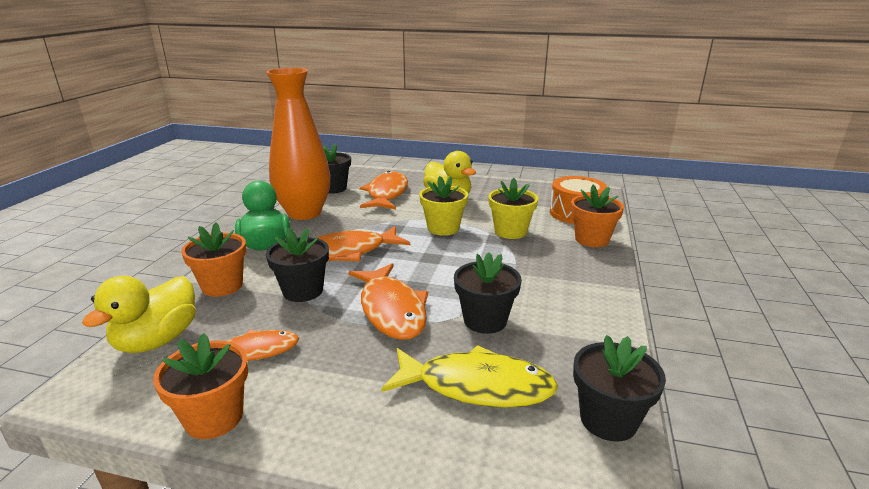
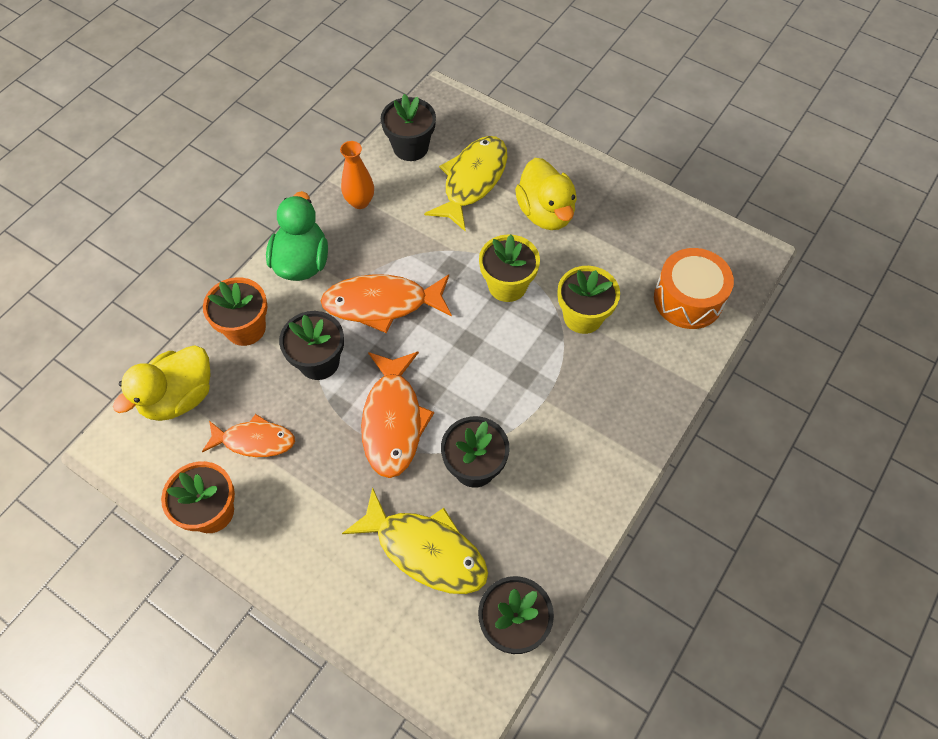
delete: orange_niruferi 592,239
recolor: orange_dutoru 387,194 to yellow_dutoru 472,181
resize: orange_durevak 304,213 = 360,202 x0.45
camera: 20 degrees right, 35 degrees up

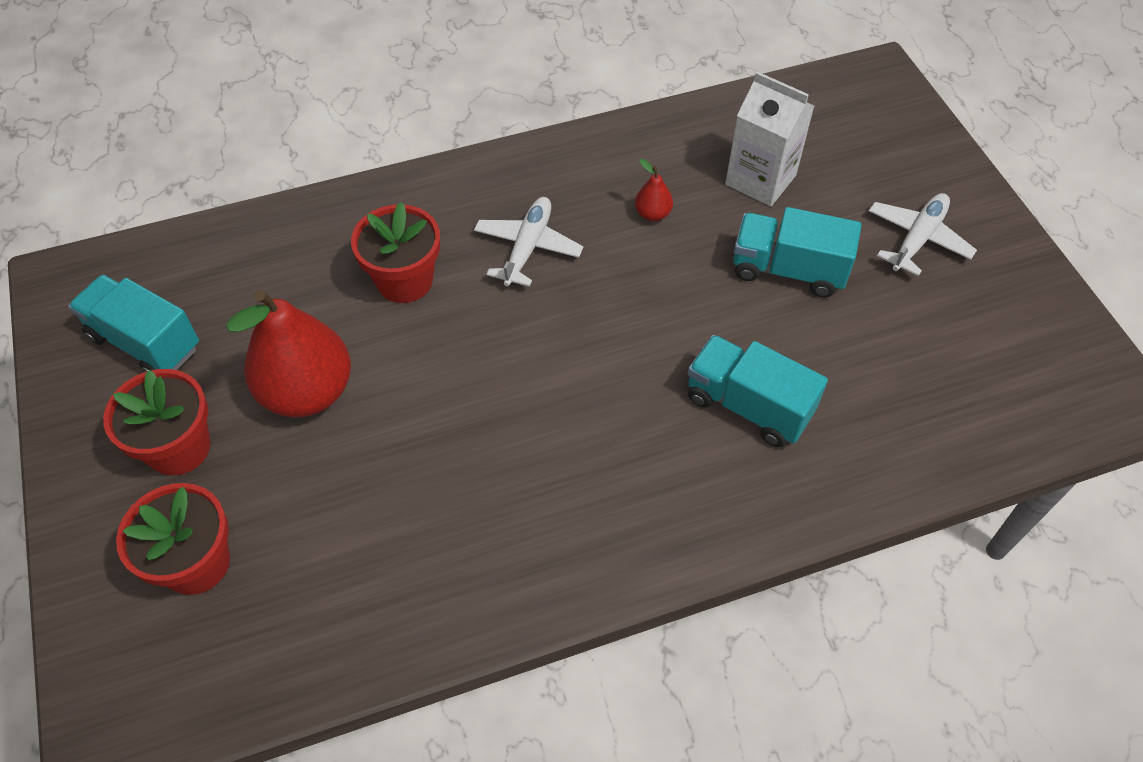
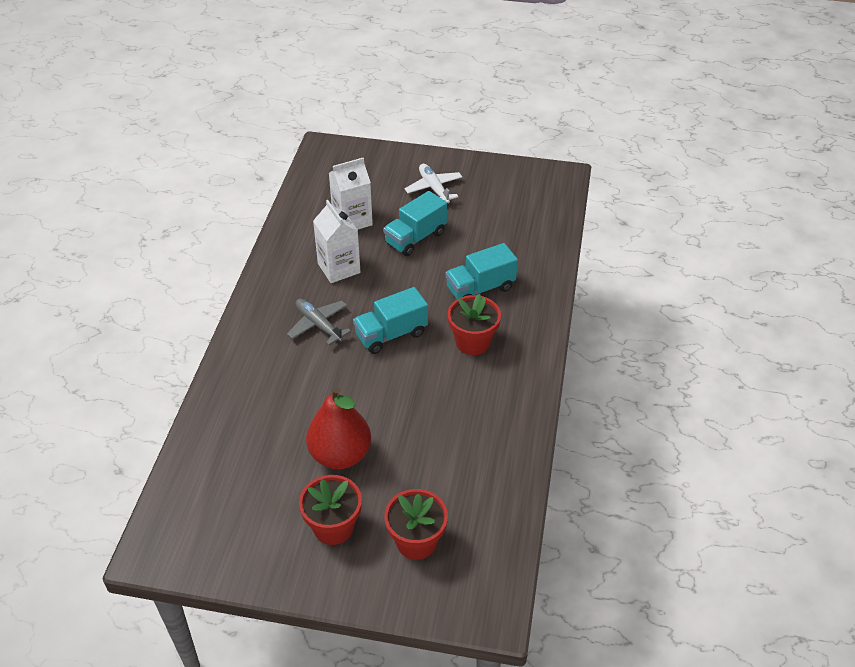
move: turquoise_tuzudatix 145,342 to 391,334; red_niruferi 404,280 to 472,342
replace: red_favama 652,214 to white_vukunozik 339,268
recolor: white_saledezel 528,247 to grey_saledezel 318,325
camera: 60 degrees left, 10 degrees down

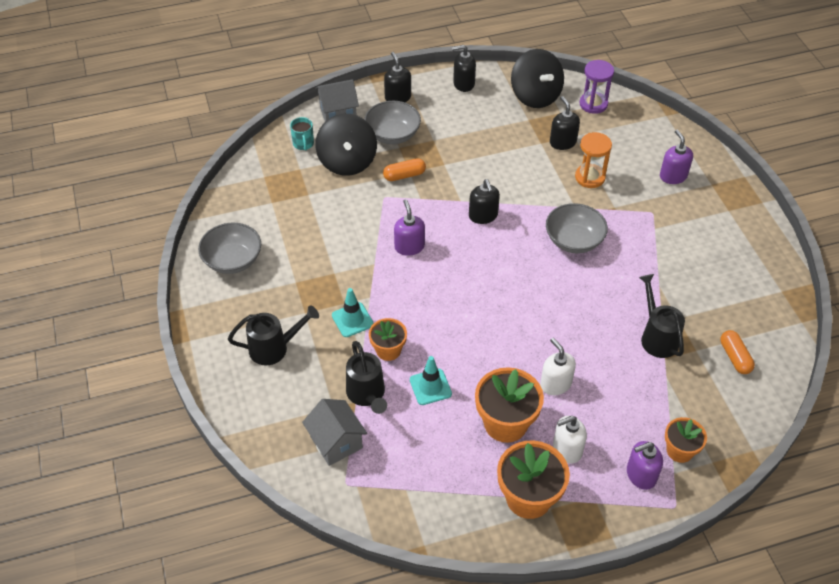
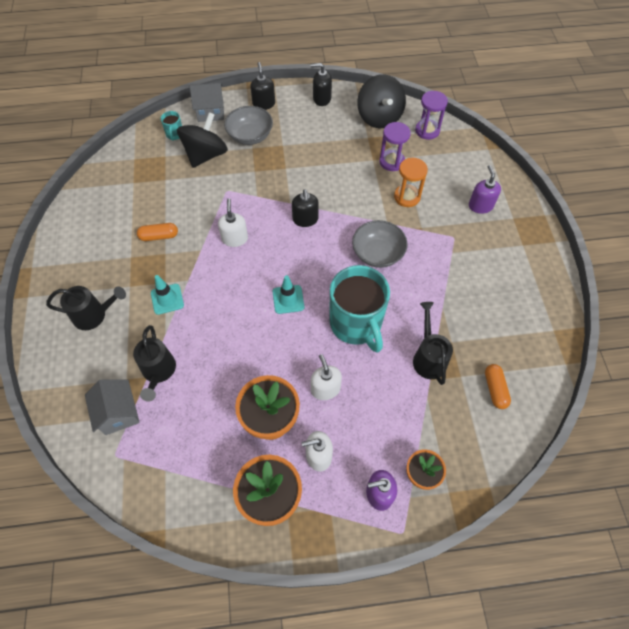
delete: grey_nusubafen 233,260; orange_niruferi 388,350
insert: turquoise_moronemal 356,324
move: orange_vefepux 404,175 to 159,236; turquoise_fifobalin 430,387 to 288,299
replace: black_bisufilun 562,142 to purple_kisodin 391,162
recolor: purple_bisufilun 409,246 to white_bisufilun 235,238
rotate: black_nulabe 347,162 = 205,155 150 degrees counterclockwise
camera: 10 degrees right, 10 degrees up

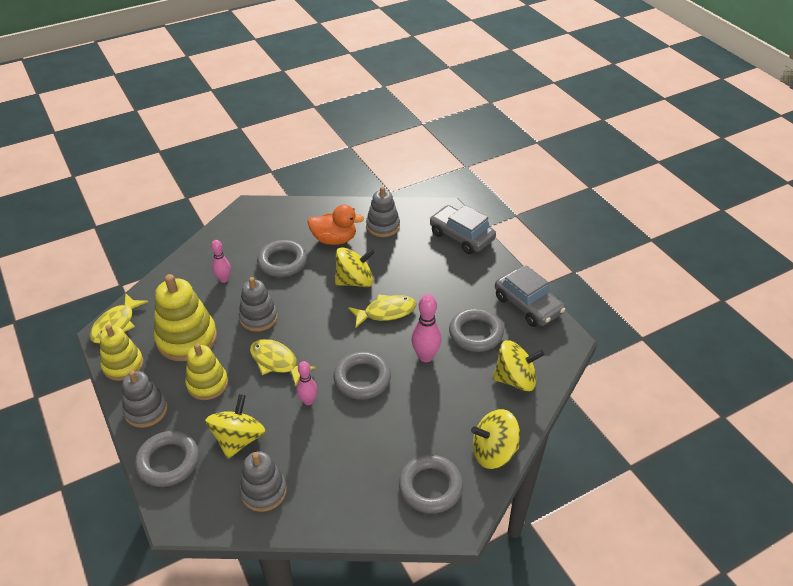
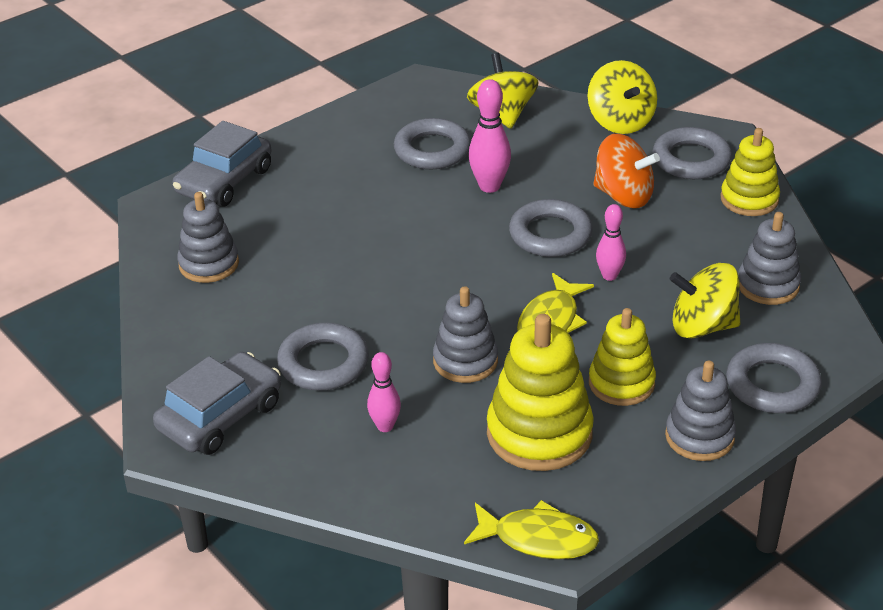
delete: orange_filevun 334,239; yellow_nulabe 355,281; yellow_dutoru 386,312
insert: orange_nulabe 623,196
move: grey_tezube 528,305 to 220,416; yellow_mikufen 123,365 to 749,199
camera: 100 degrees left, 5 degrees down

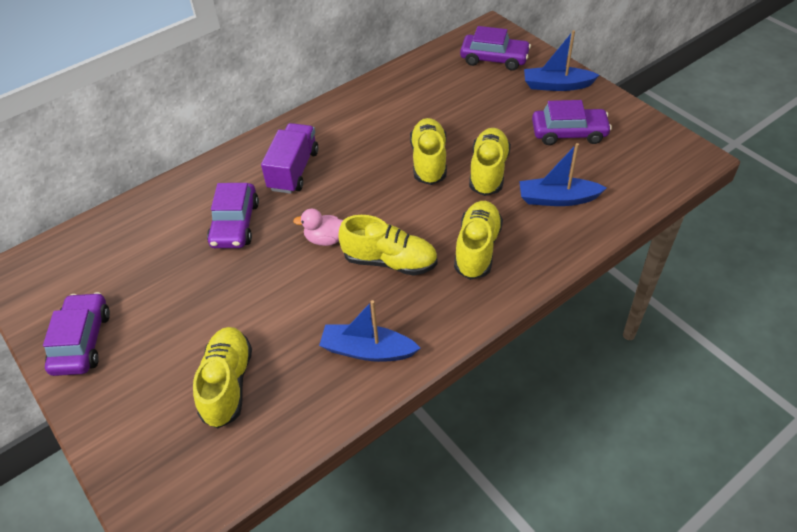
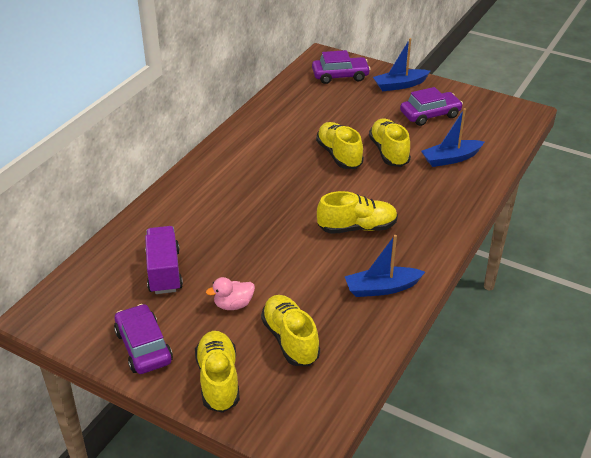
delete: purple_tezube 235,224
move: purple_tuzudatix 293,170 to 164,271; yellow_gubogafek 477,249 to 218,380; pink_filevun 325,239 to 233,305
camera: 25 degrees left, 10 degrees down

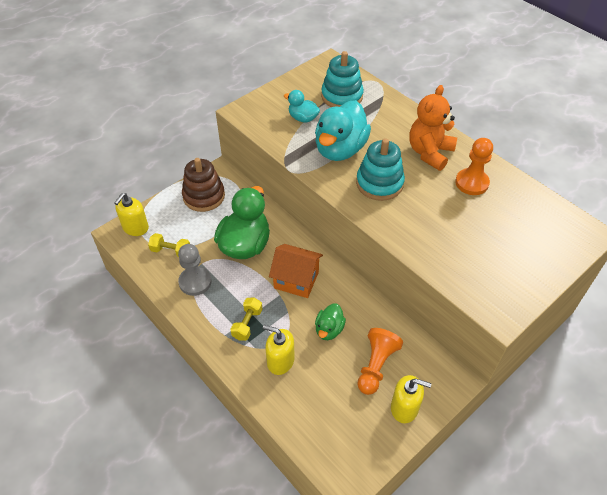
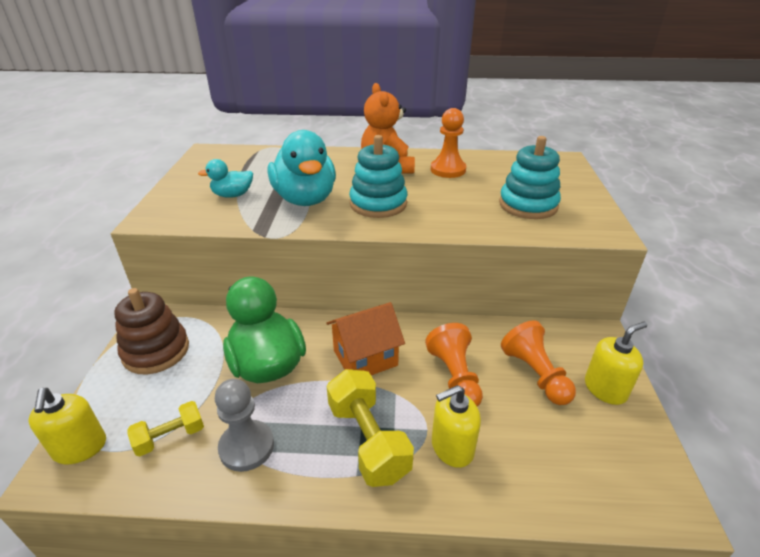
move: turquoise_mikufen 342,96 to 528,205
replace: green_filevun 329,329 to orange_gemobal 455,377
resize: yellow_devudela 247,324 = 368,440 x1.70
camera: 45 degrees left, 15 degrees down

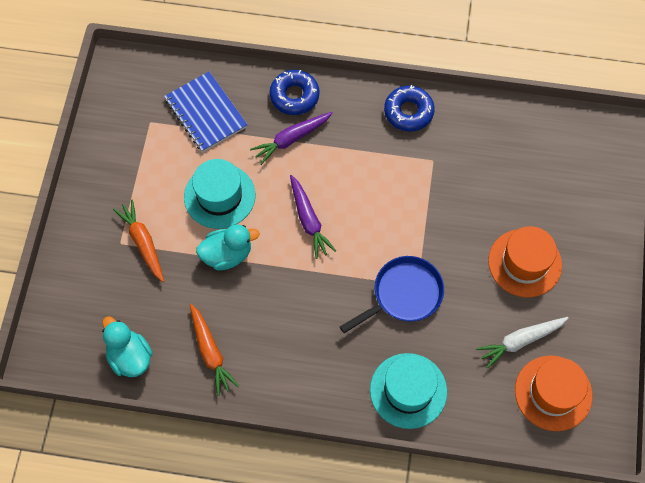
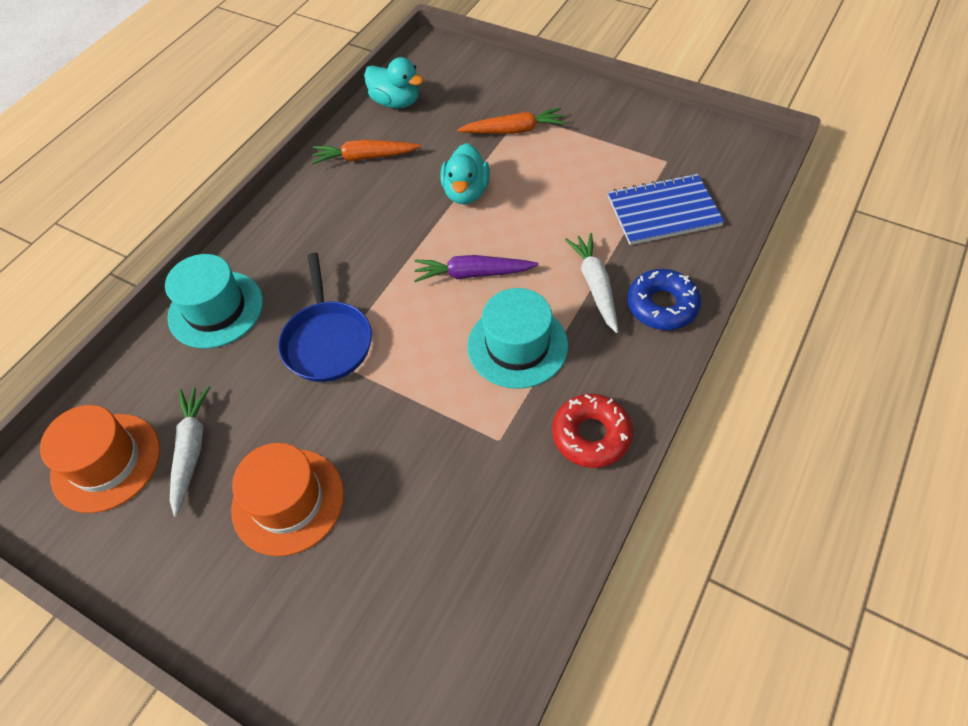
move: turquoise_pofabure 219,196 to 517,345
recolor: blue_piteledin 408,112 to red_piteledin 591,435; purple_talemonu 291,139 to white_talemonu 595,286
rotate: turquoise_filevun 130,357 = 396,102 45 degrees clockwise
camera: 115 degrees right, 10 degrees down

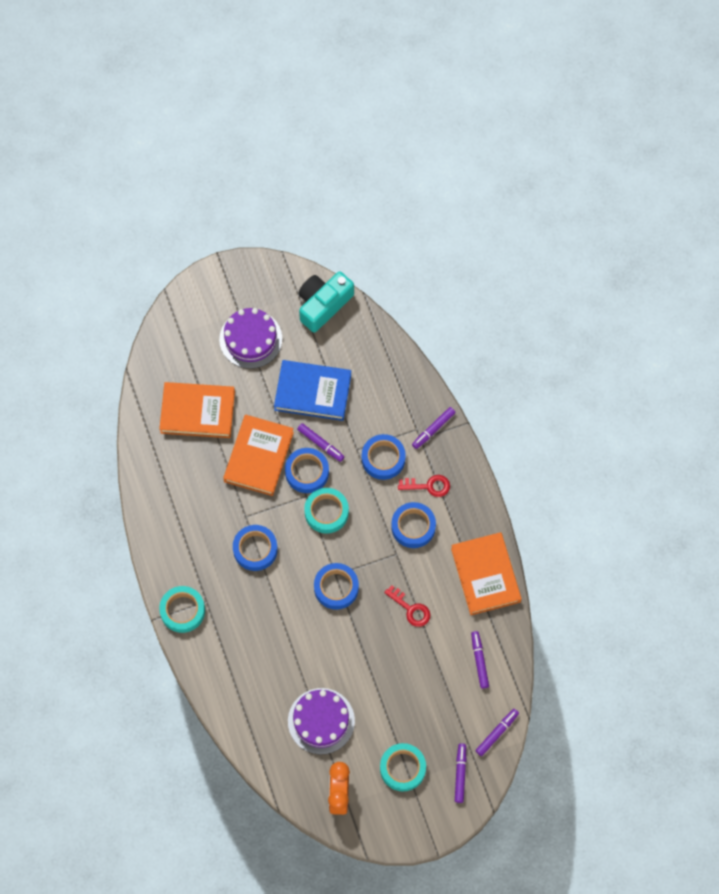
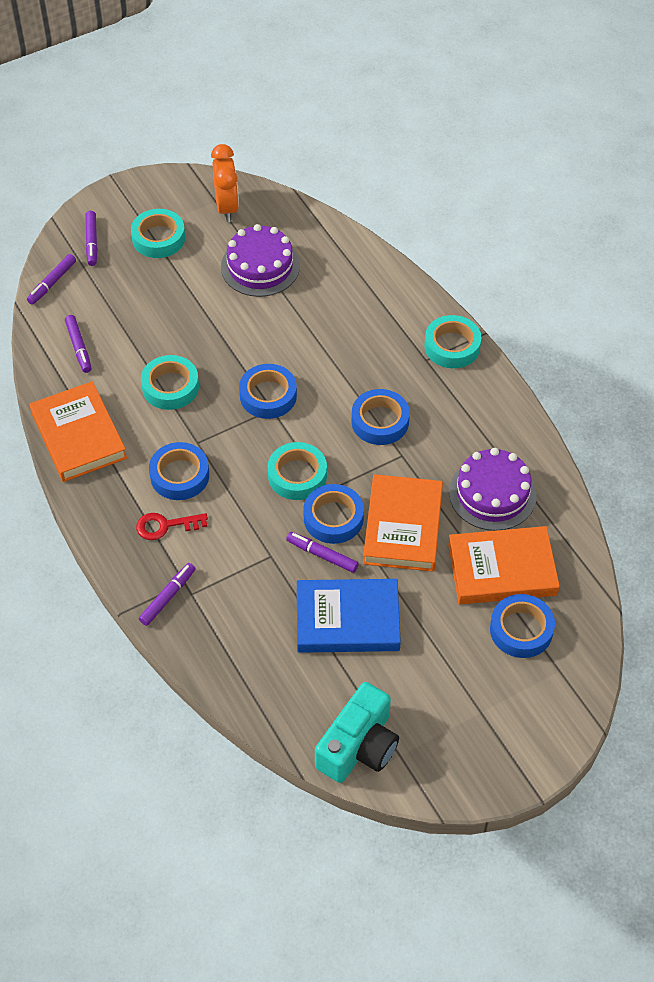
move: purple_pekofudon 250,339 to 492,494; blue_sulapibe 383,459 to 521,630
replace: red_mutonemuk 410,609 to turquoise_sulapibe 170,387
camera: 170 degrees right, 15 degrees down

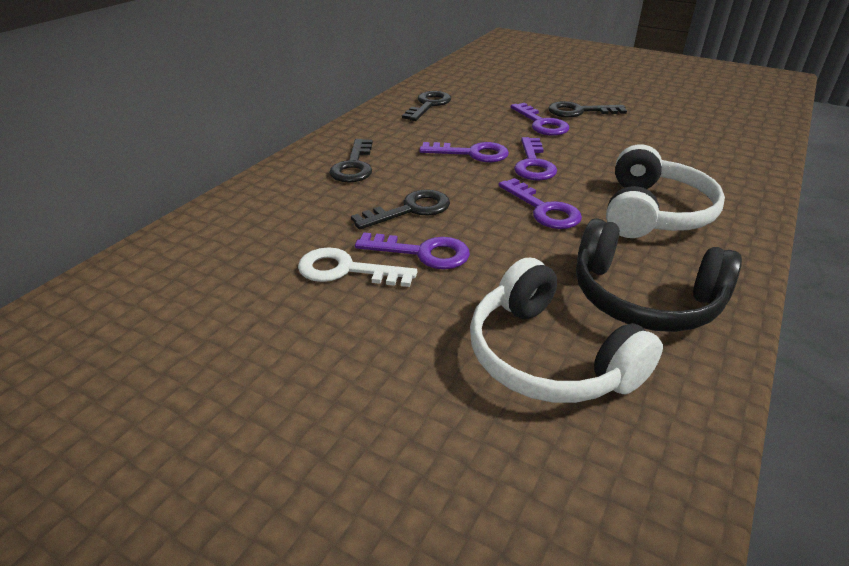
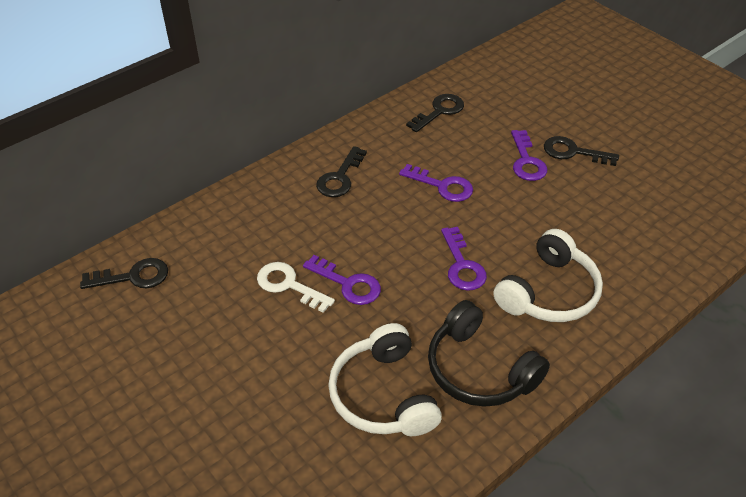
delete: purple_mutonemuk 533,164
move: black_mutonemuk 410,210 to 133,277
camera: 20 degrees right, 10 degrees up

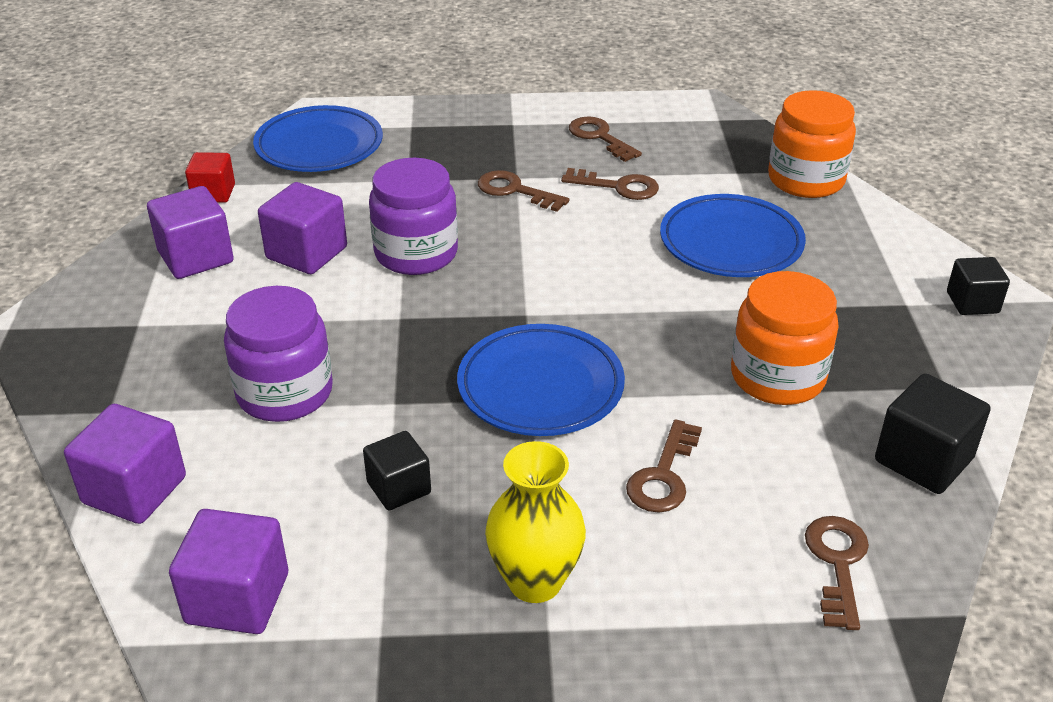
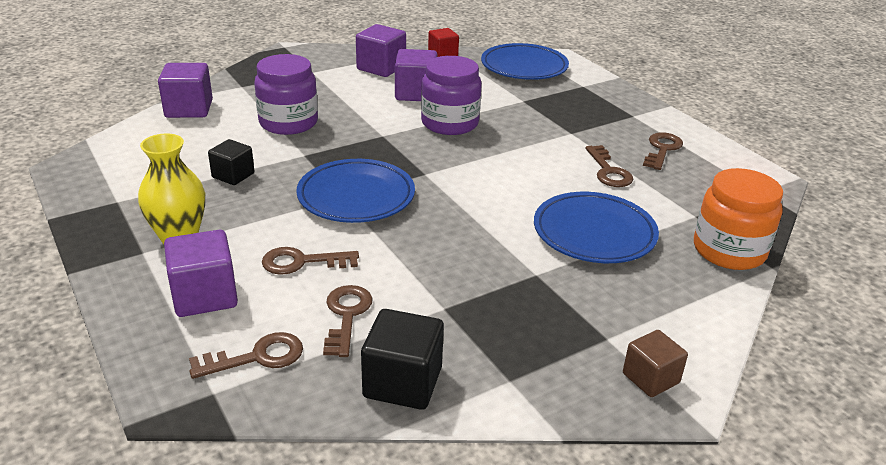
delete: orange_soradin 777,377
move: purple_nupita 237,598 to 205,296; brown_mutonemuk 515,191 to 346,316
recolor: black_nupita 972,302 to brown_nupita 650,378
camera: 60 degrees right, 5 degrees down

